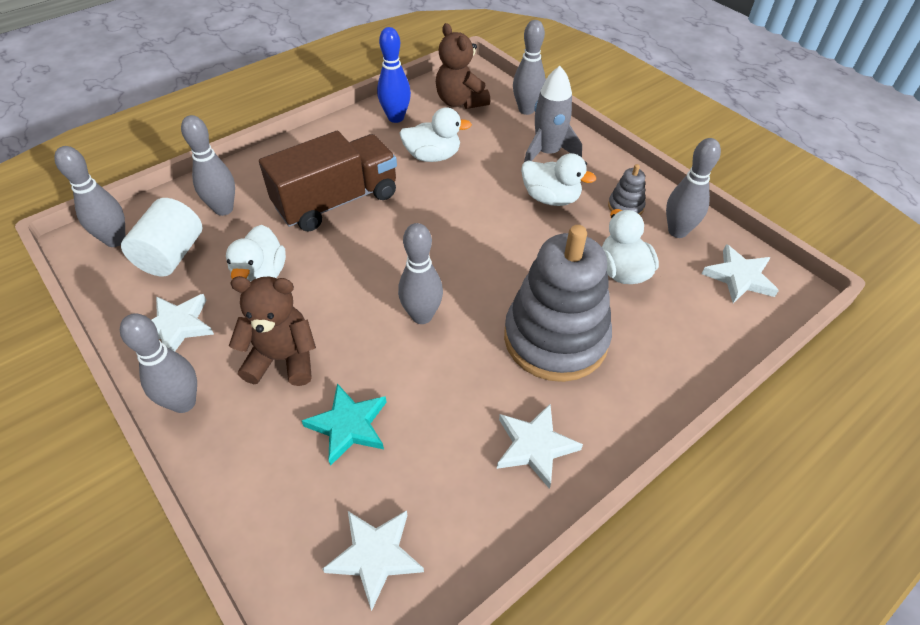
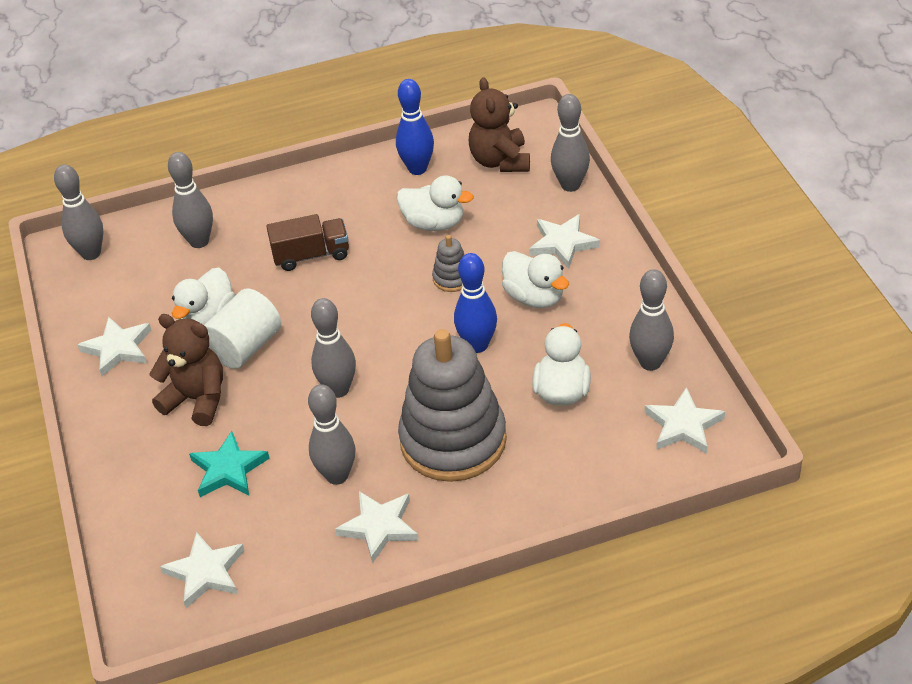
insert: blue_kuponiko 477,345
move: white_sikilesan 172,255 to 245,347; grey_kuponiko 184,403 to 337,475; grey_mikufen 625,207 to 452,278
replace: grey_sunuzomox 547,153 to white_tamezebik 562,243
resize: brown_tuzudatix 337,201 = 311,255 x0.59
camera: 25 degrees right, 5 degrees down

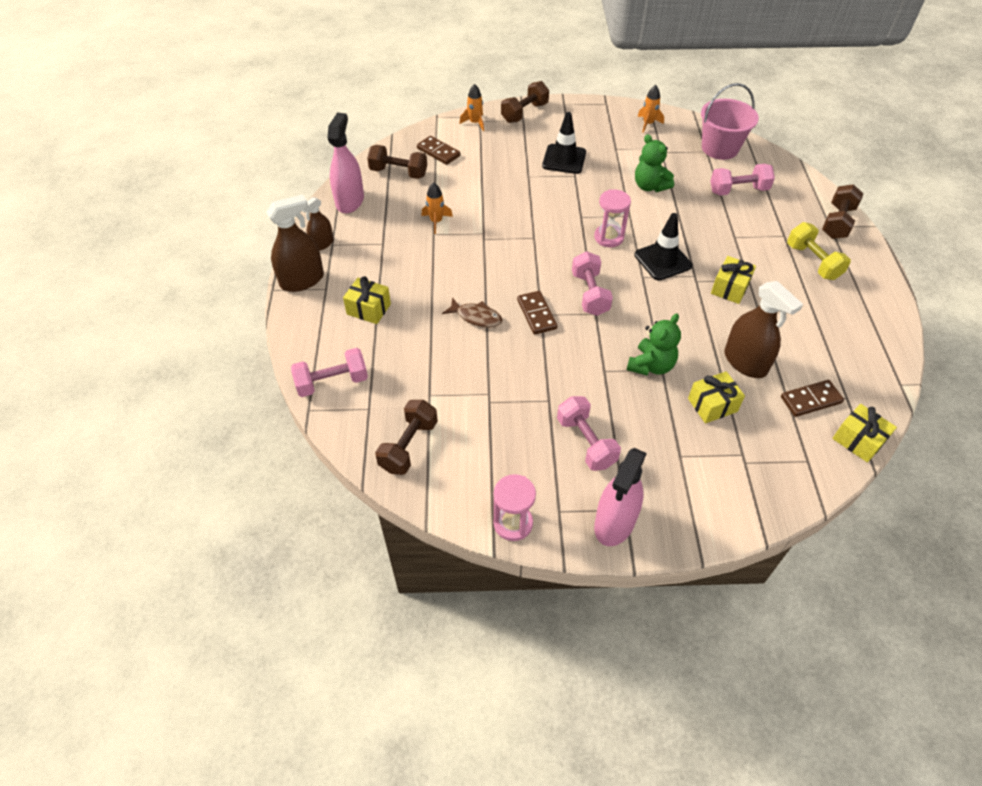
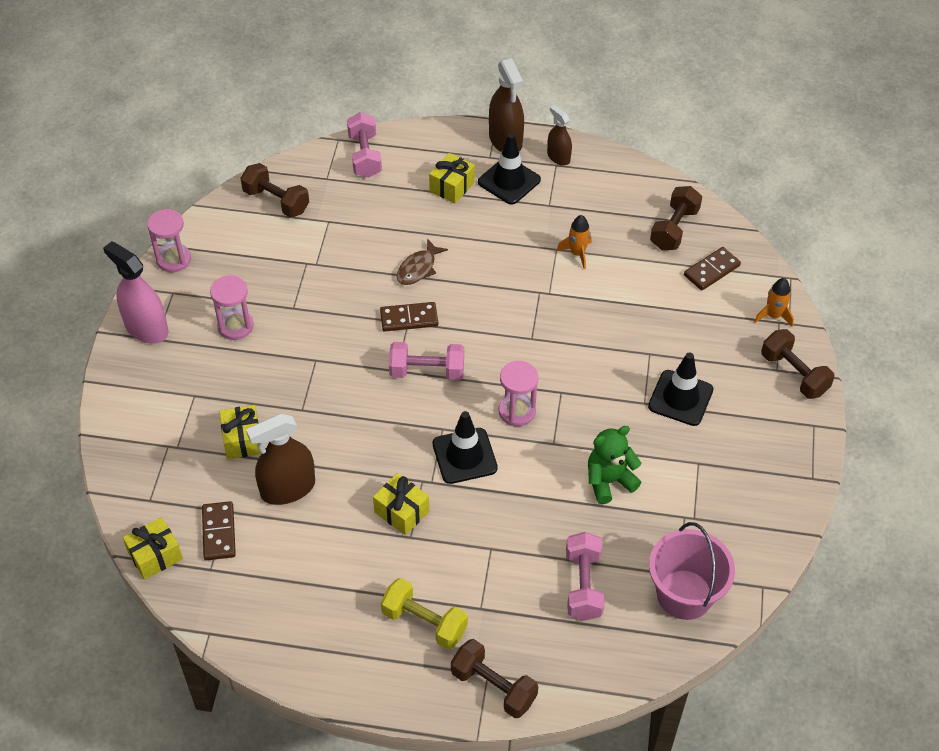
delete: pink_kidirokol 350,201; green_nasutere 651,366; orange_sunuzomox 648,124
insert: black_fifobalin 509,181
replace: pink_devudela 586,442 to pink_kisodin 235,326
rotate: yellow_devudela 812,262 = 424,622 45 degrees clockwise
camera: 100 degrees right, 0 degrees up

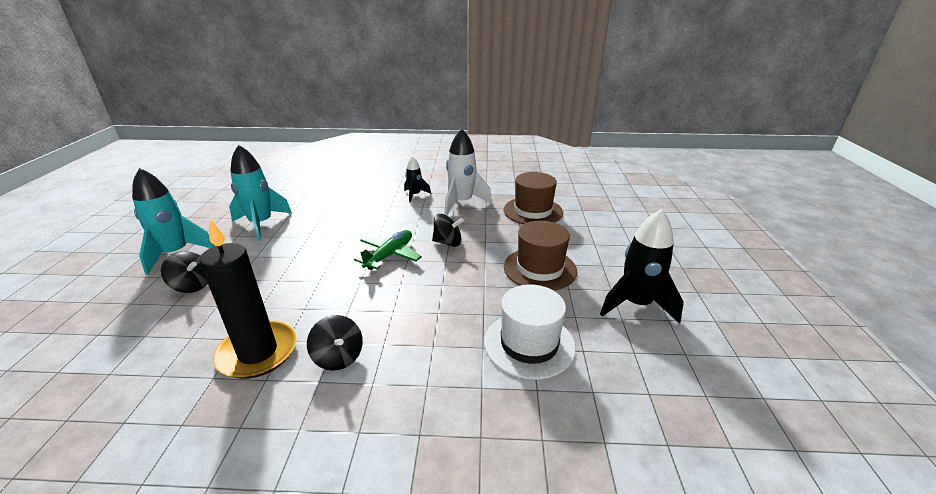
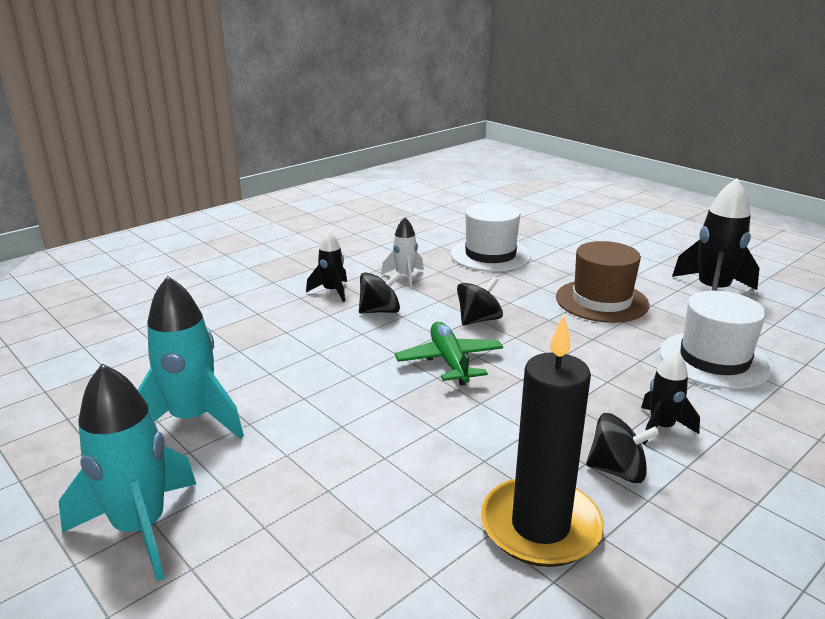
insert: black_sunuzomox 661,428
move: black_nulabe 192,285 to 380,311
recolor: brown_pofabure 533,211 to white_pofabure 490,255
resize: white_sunuzomox 462,203 = 405,277 x0.56
camera: 45 degrees left, 5 degrees down

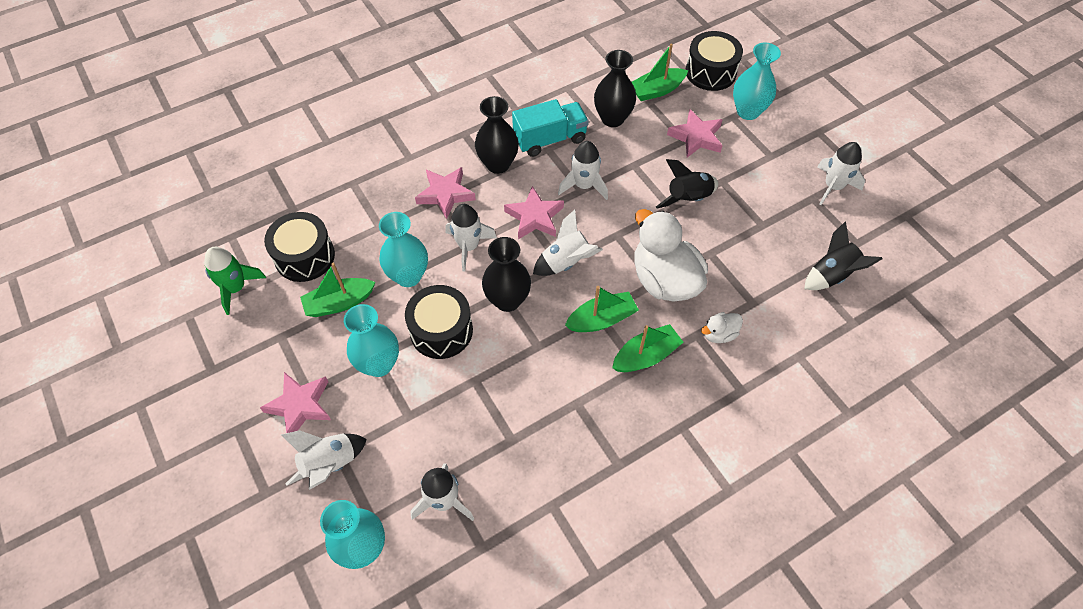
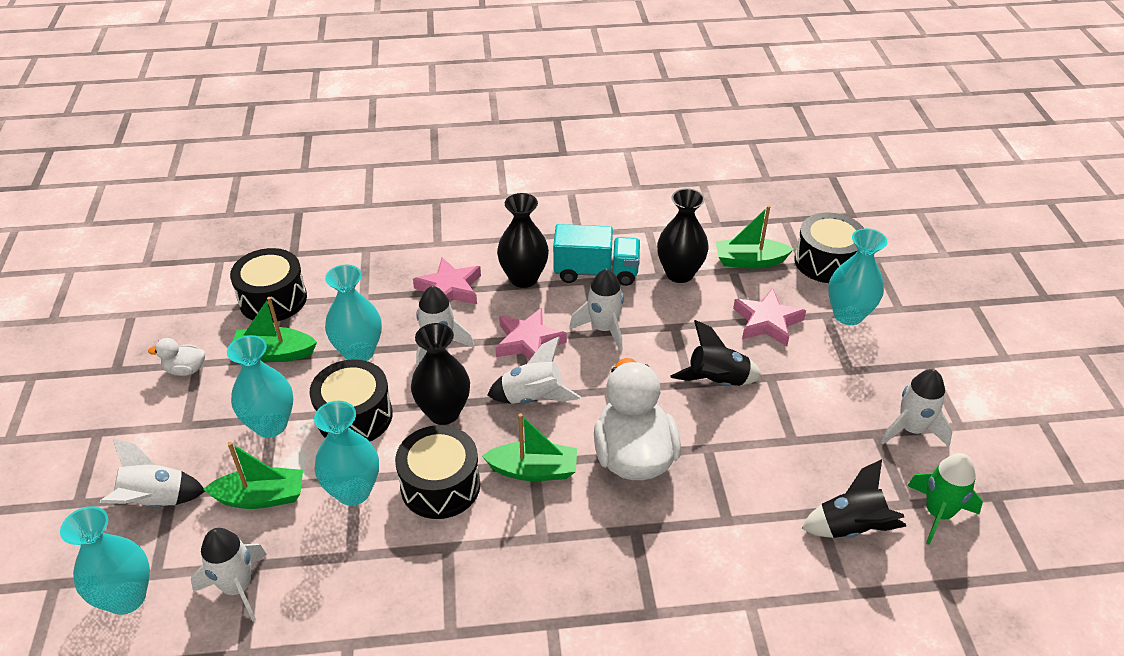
delete: pink_tamezebik 300,405
insert: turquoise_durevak 353,491; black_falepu 440,485
move: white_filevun 719,334 to 185,369; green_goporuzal 646,356 to 261,497; green_sunuzomox 236,288 to 938,513
camera: 25 degrees right, 15 degrees down

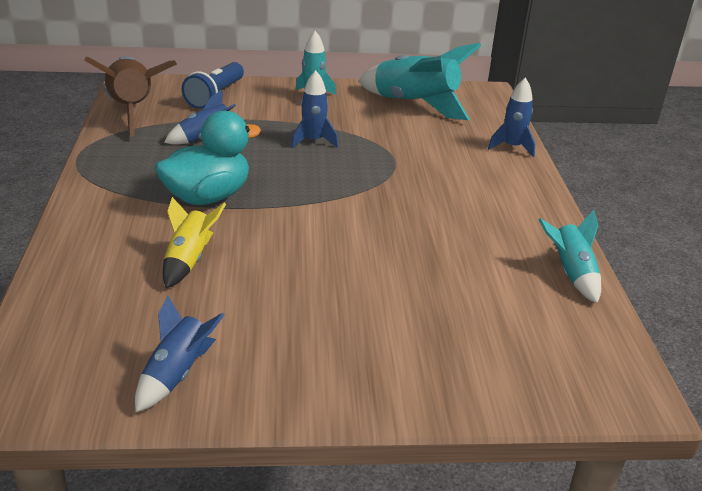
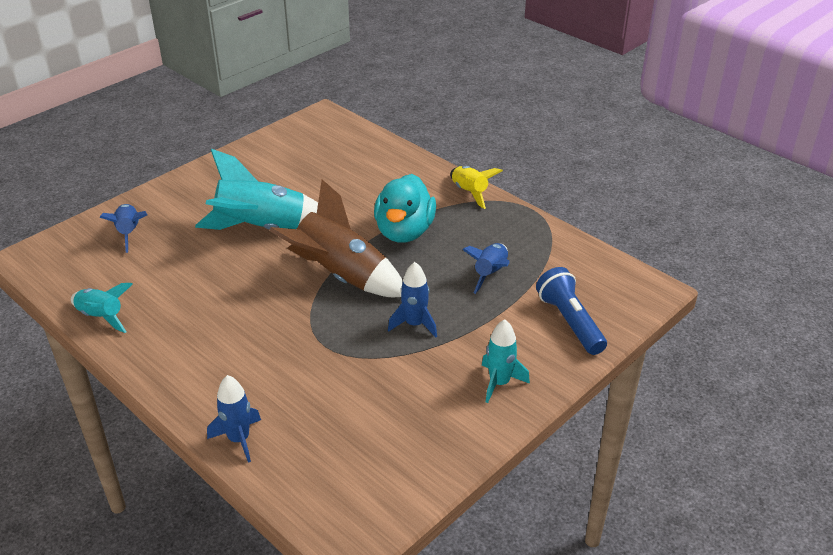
move: blue_sunuzomox 177,374 to 129,233; turquoise_sunuzomox 415,104 to 262,228; brown_sunuzomox 132,110 to 341,276; yellow_sunuzomox 189,260 to 470,192
camera: 140 degrees right, 5 degrees up

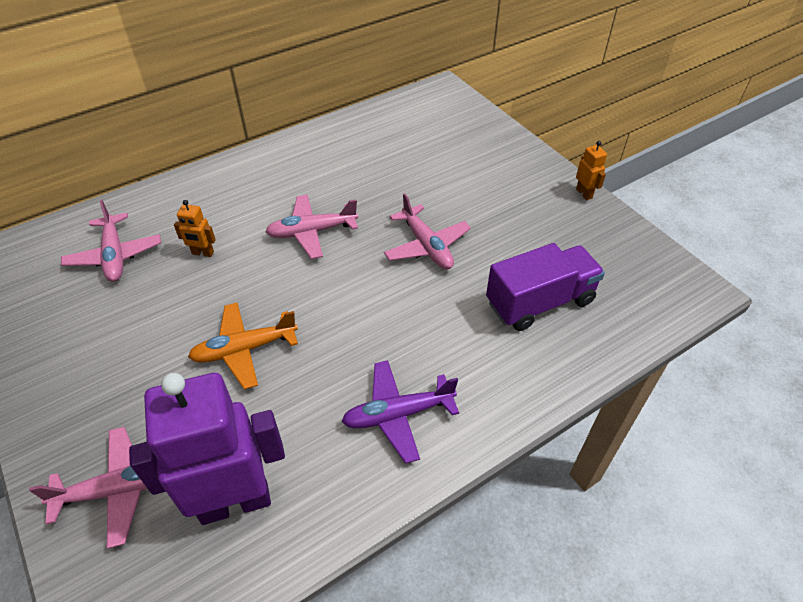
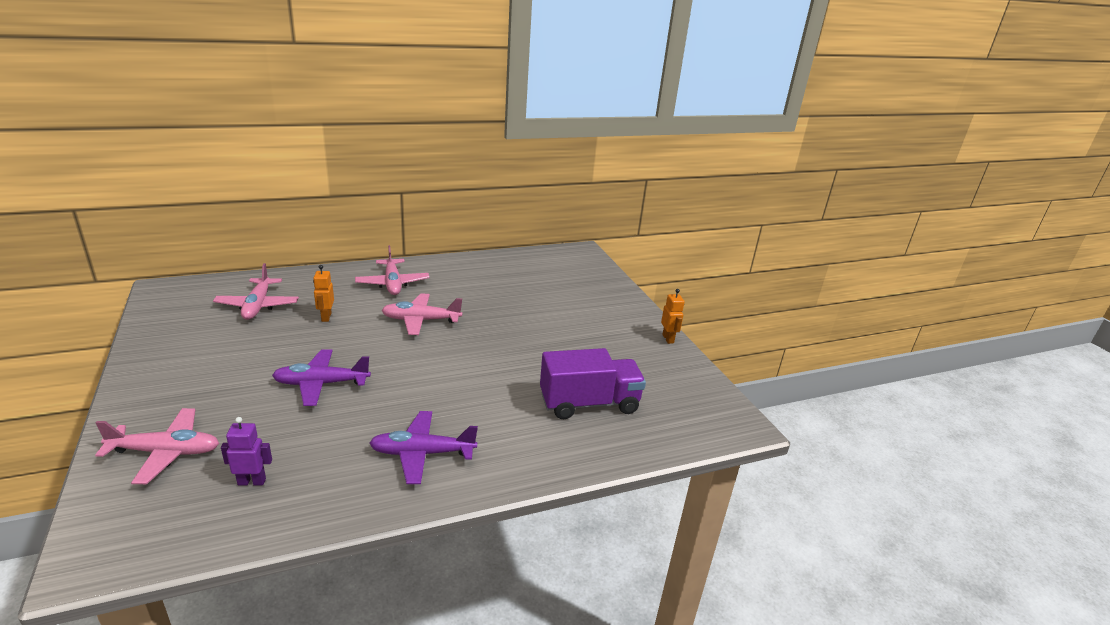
move: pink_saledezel 426,246 to 392,283
recolor: orange_saledezel 244,349 to purple_saledezel 321,384
rotate: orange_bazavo 203,253 = 326,317 60 degrees clockwise
resize: purple_bazavo 235,502 = 252,481 x0.41
camera: 10 degrees right, 20 degrees down

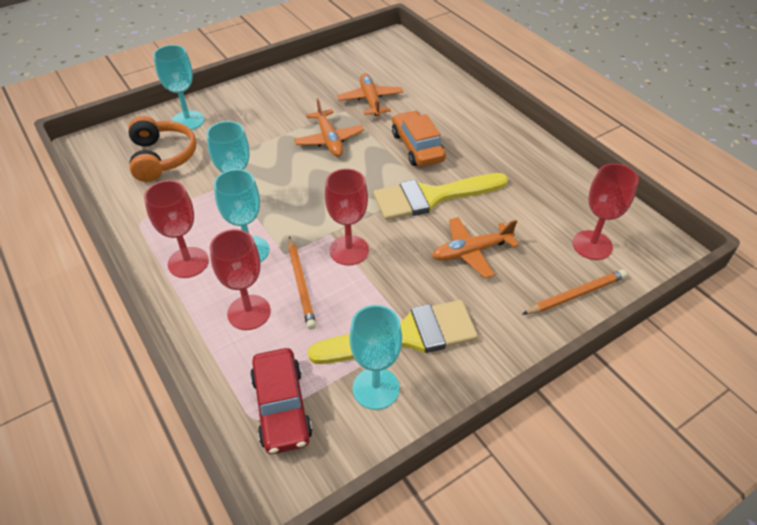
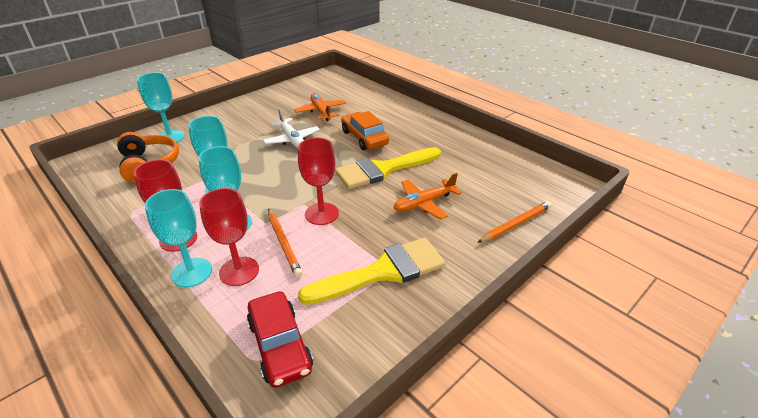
delete: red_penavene 592,245
move: turquoise_penavene 376,388 to 192,272
recolor: orange_saledezel 329,140 to white_saledezel 292,139
camera: 10 degrees left, 10 degrees down

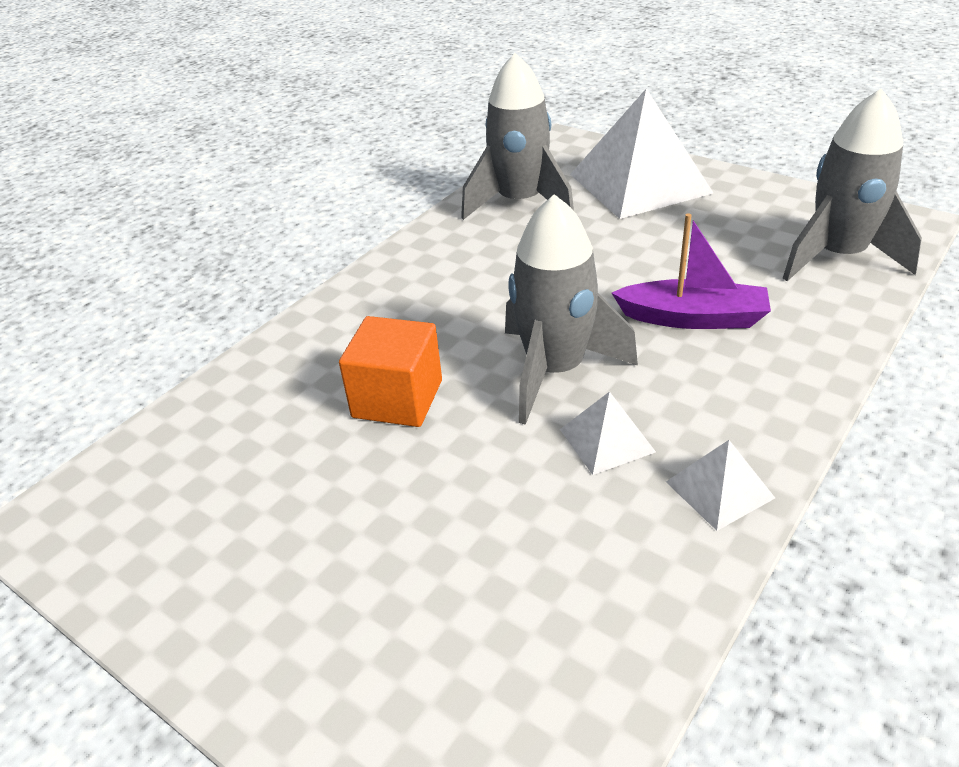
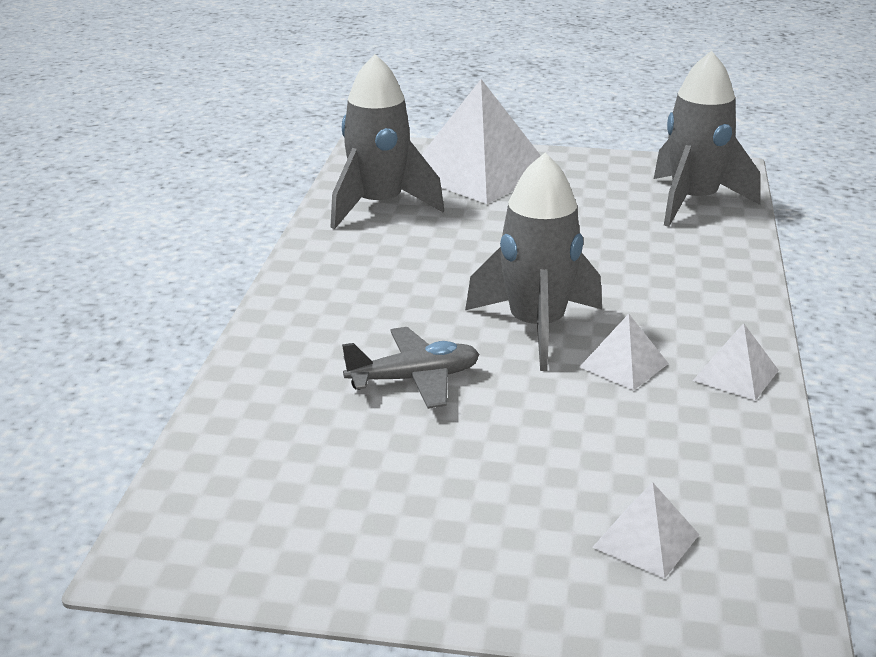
delete: purple_goporuzal 693,318
insert: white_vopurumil 646,540
replace: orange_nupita 397,399 to grey_saledezel 414,379
camera: 30 degrees left, 10 degrees down

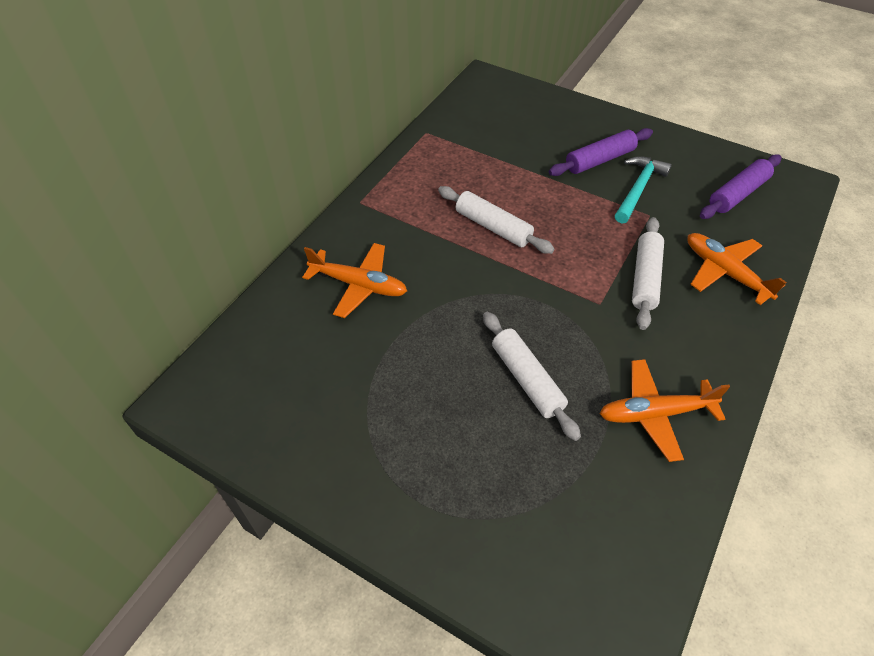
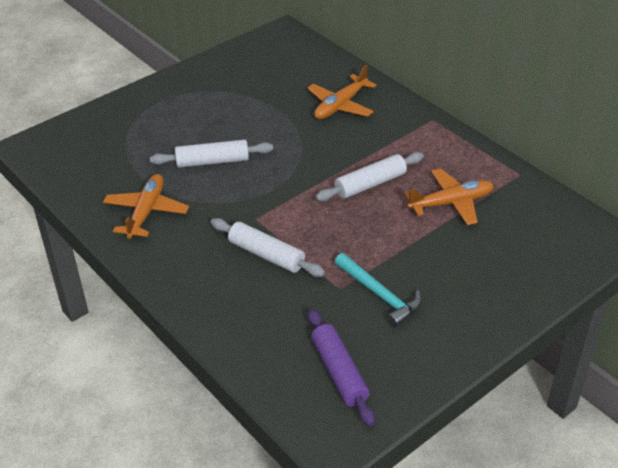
delete: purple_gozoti 600,160
move: orange_saledezel 725,272 to 451,203
camera: 110 degrees right, 10 degrees down

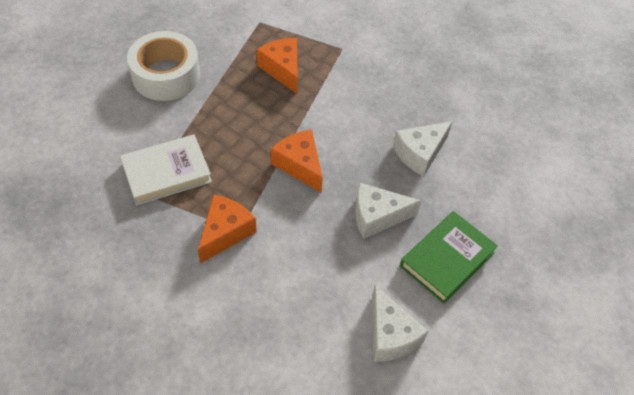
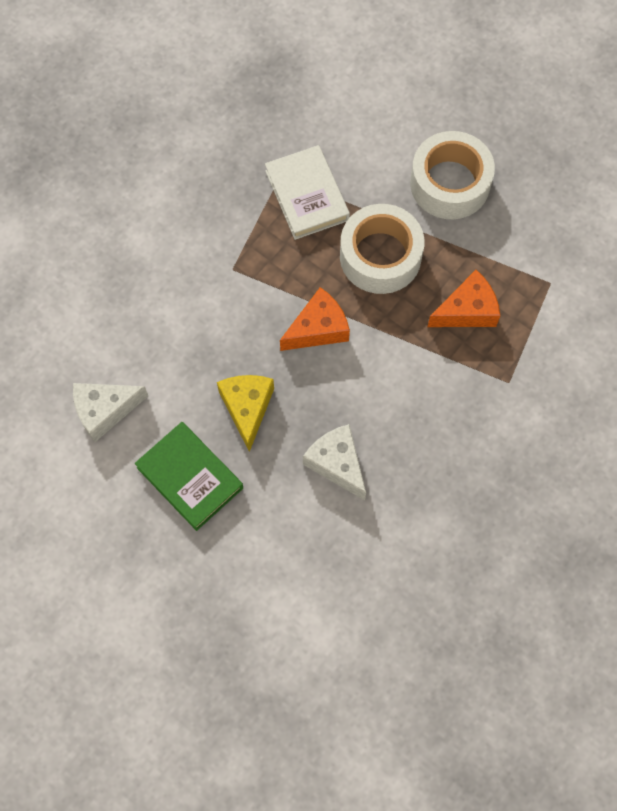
delete: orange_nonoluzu 225,232
insert: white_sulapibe 380,256
recolor: white_nonoluzu 377,216 to yellow_nonoluzu 247,408
camera: 95 degrees right, 15 degrees up

